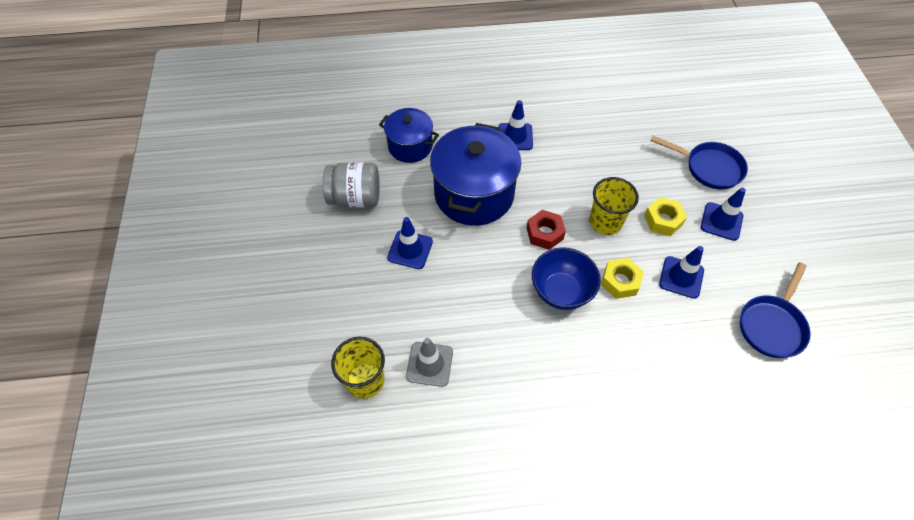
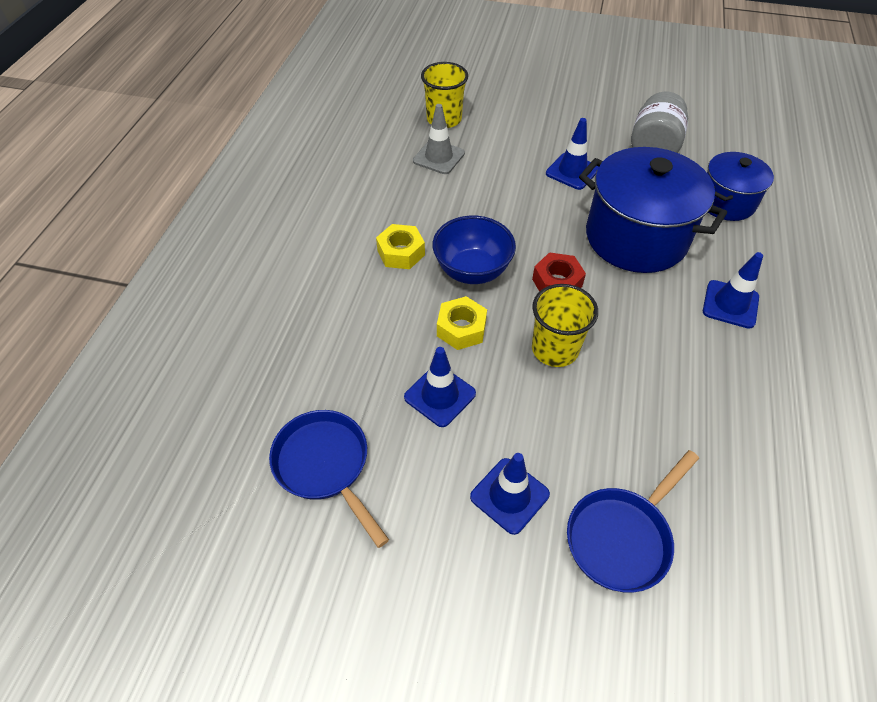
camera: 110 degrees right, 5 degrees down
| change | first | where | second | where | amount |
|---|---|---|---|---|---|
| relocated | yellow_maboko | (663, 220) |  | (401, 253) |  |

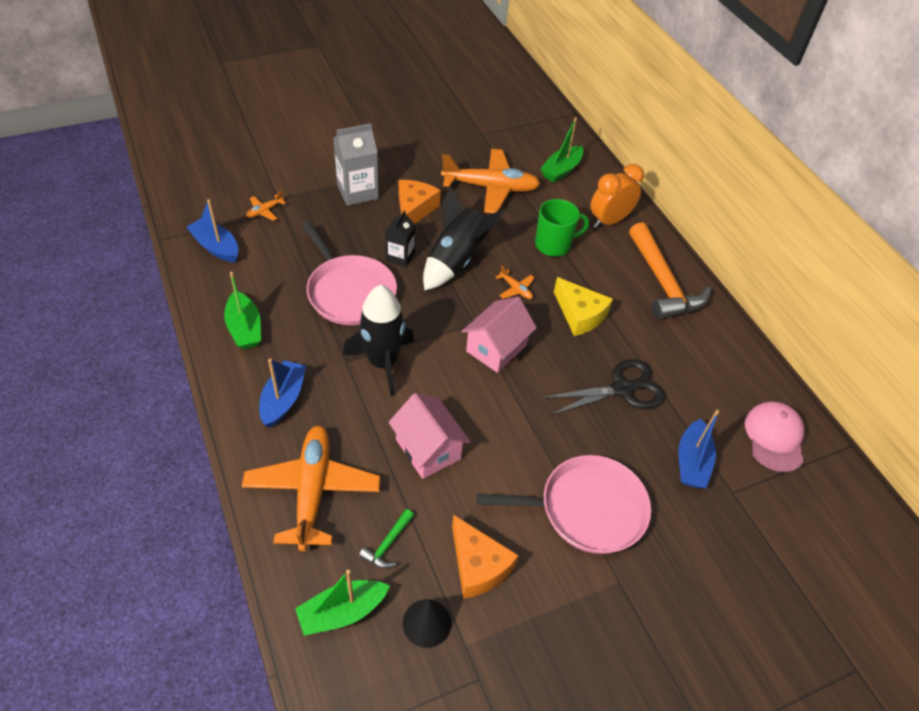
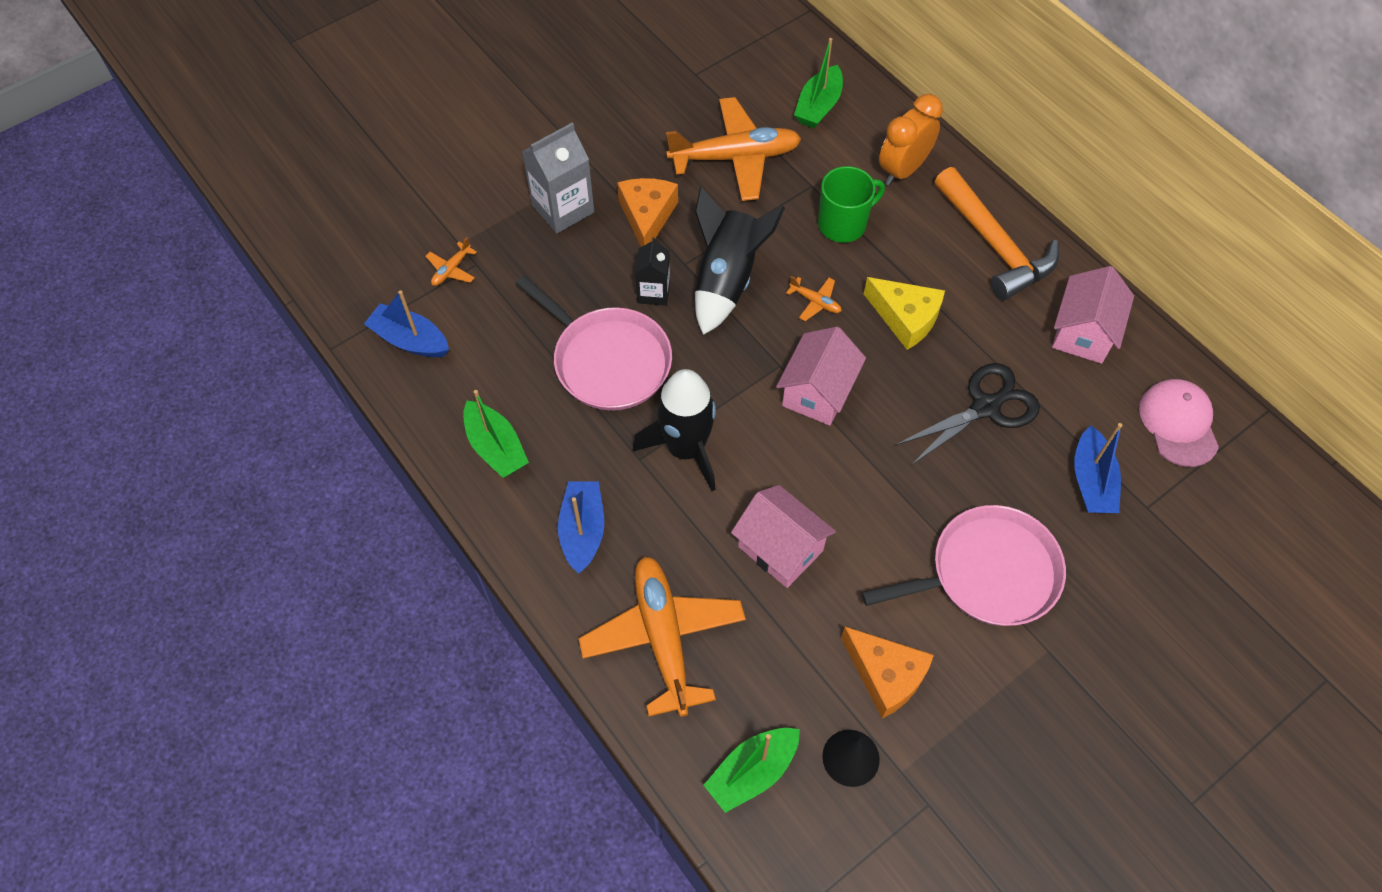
camera: 10 degrees left, 10 degrees up
| change | first | where | second | where | amount |
|---|---|---|---|---|---|
| missing | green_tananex | (388, 544) |  |  |  |
| appeared |  |  | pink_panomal | (1083, 332) |  |

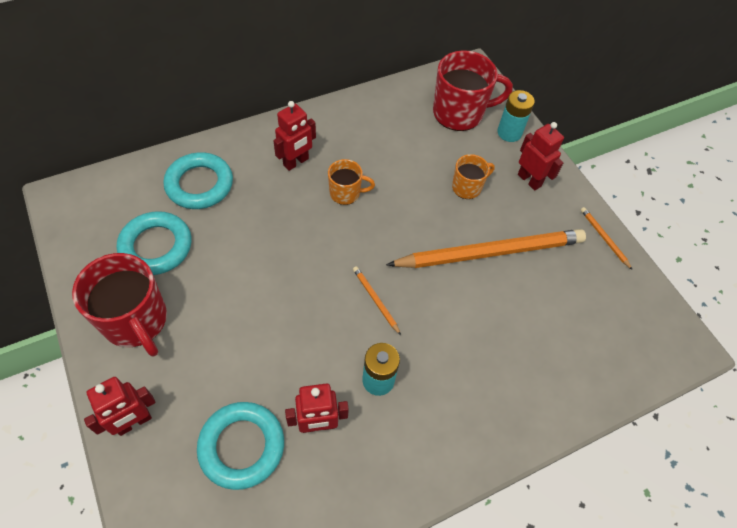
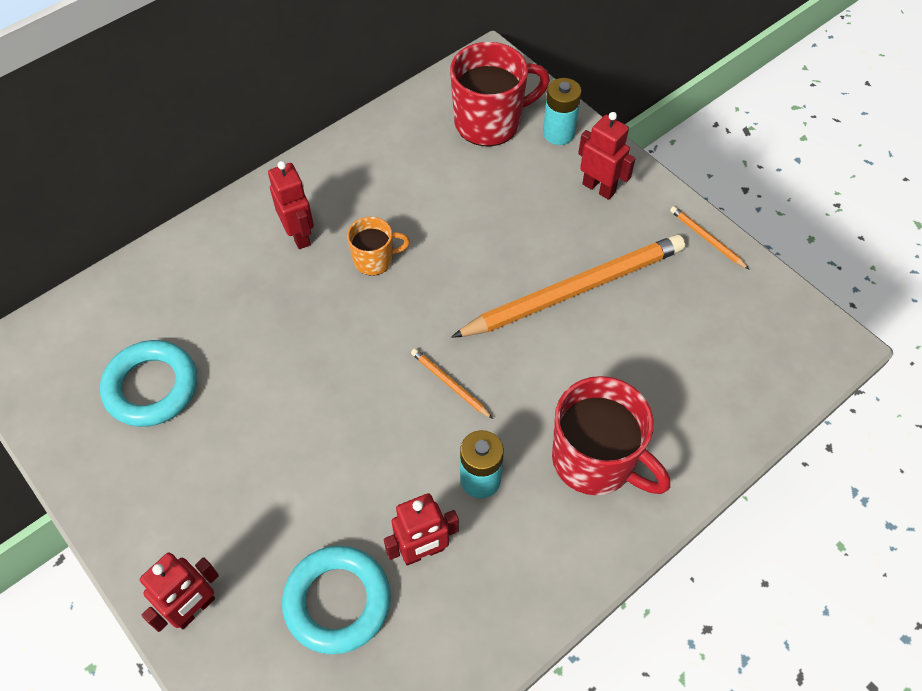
camera: 10 degrees left, 0 degrees up
| change | first | where | second | where | amount |
|---|---|---|---|---|---|
| relocated | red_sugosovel | (136, 321) |  | (595, 461) |  |
| missing | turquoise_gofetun | (199, 184) |  |  |  |
| spun | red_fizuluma | (296, 162) |  | (299, 235) | 60 degrees counterclockwise |
| missing | orange_sugosovel | (467, 187) |  |  |  |

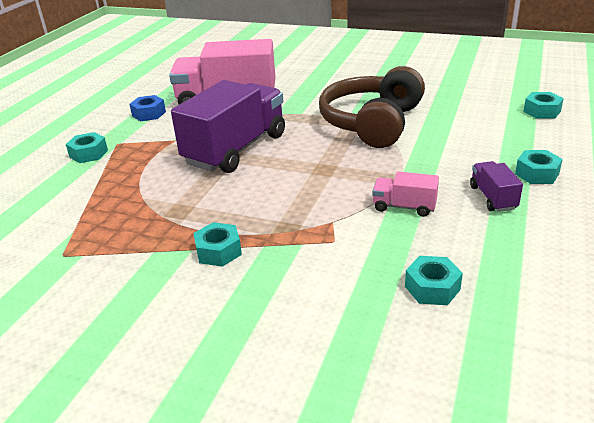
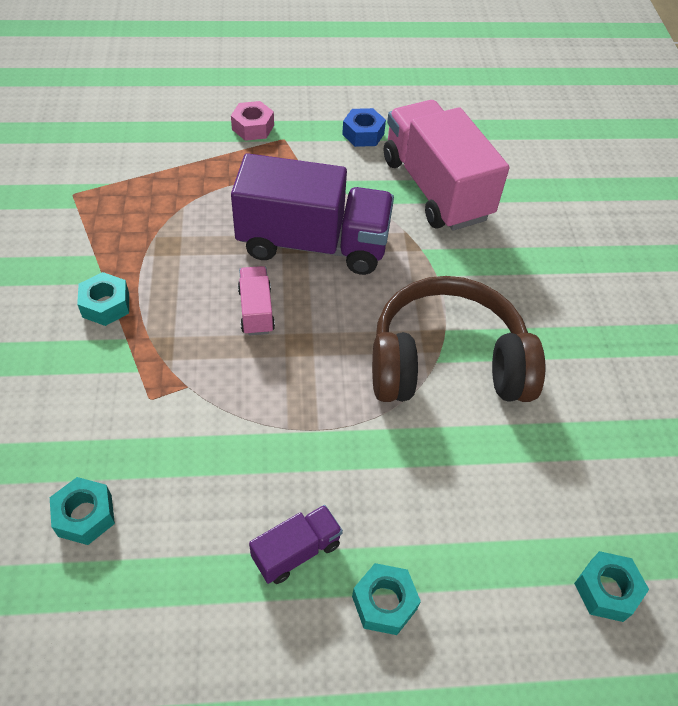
camera: 60 degrees right, 20 degrees up
| change | first | where | second | where | amount |
|---|---|---|---|---|---|
| colour | turquoise_maboko | (89, 154) | pink_maboko | (253, 127) |  |
| relocated | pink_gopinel | (404, 207) |  | (256, 310) |  |

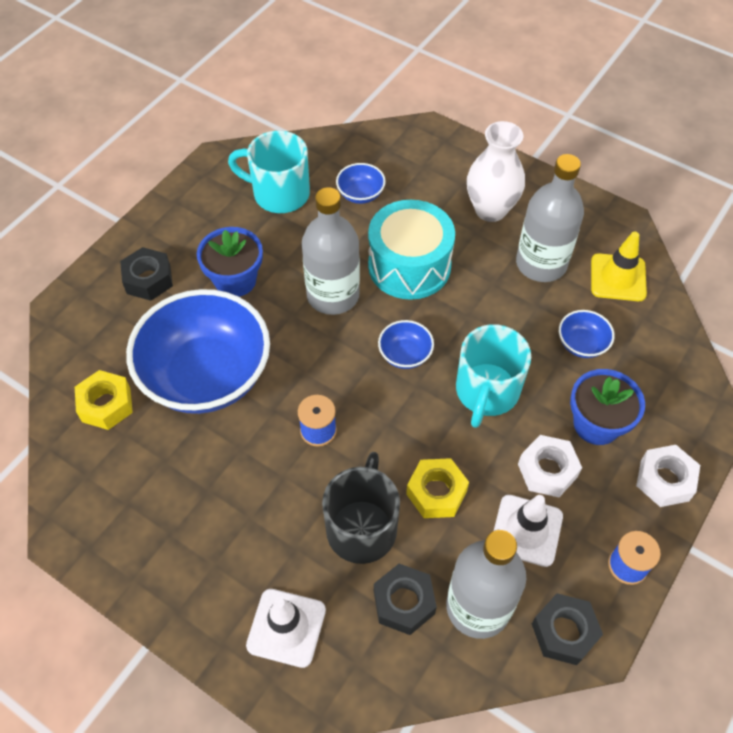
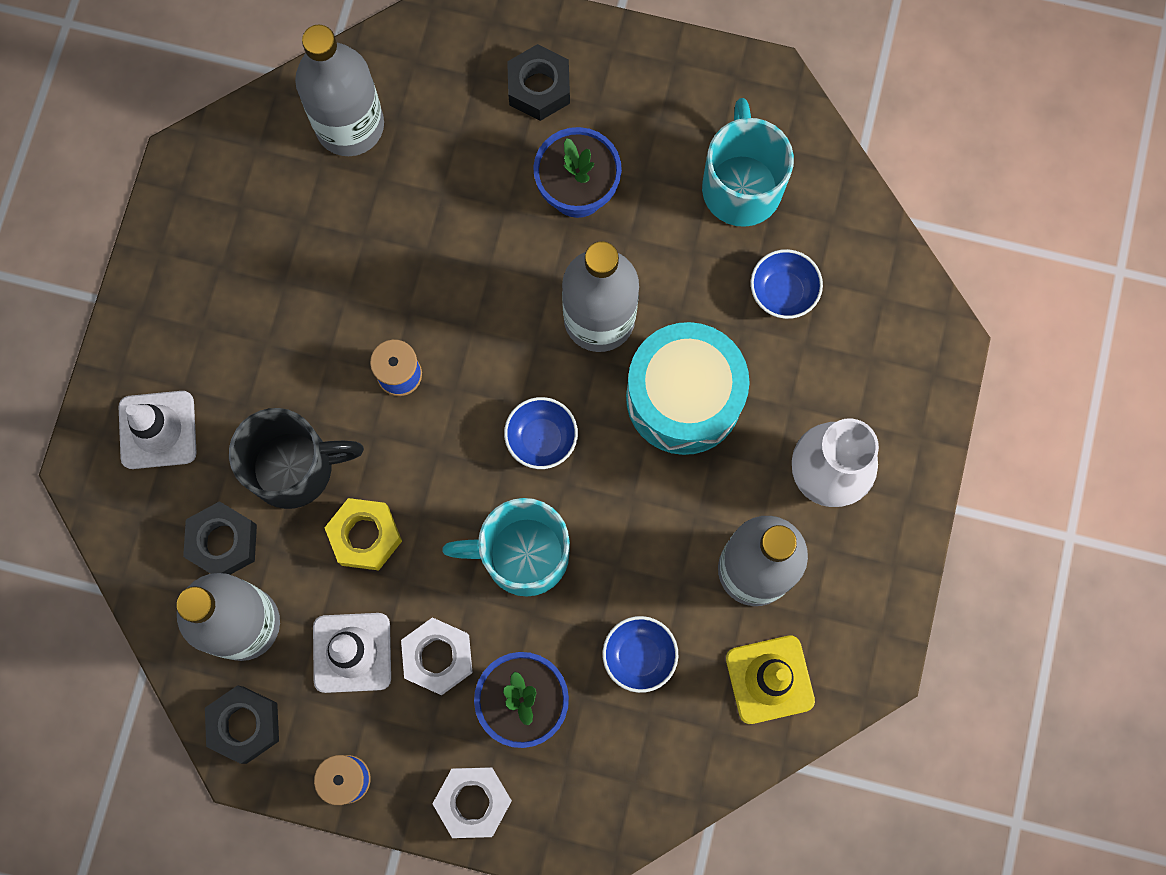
camera: 70 degrees right, 20 degrees up
| change | first | where | second | where | amount |
|---|---|---|---|---|---|
| exchanged | yellow_maboko | (106, 405) | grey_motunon | (350, 125) |  |
| missing | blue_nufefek | (206, 376) |  |  |  |

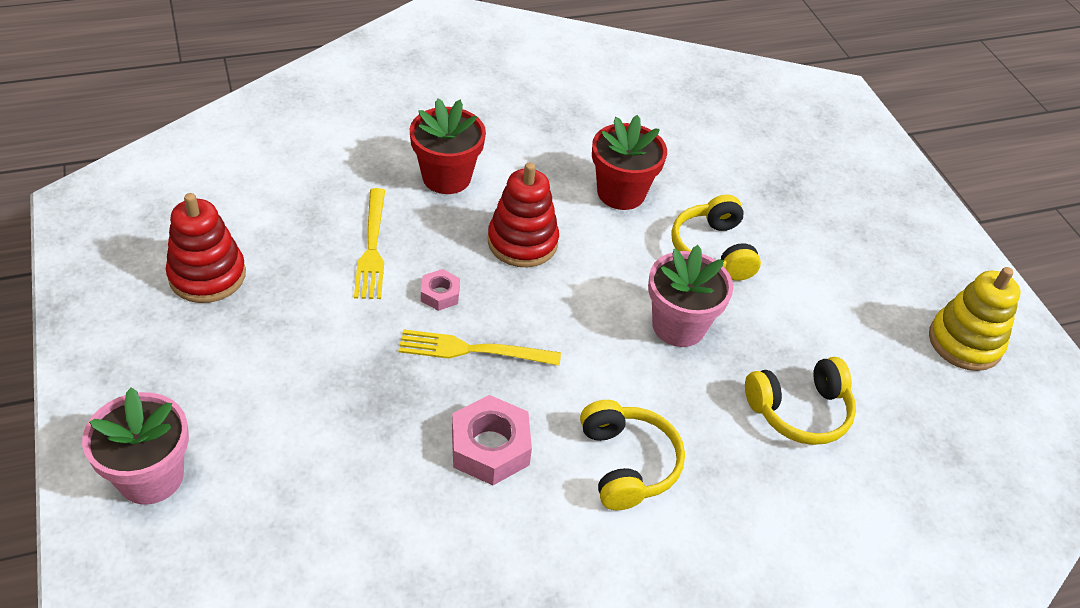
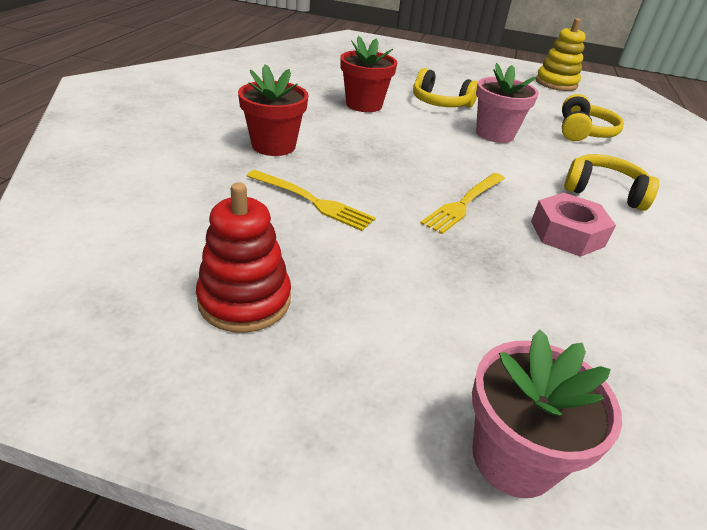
camera: 55 degrees left, 10 degrees down
| change | first | where | second | where | amount |
|---|---|---|---|---|---|
| missing | pink_maboko | (440, 294) |  |  |  |
| missing | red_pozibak | (522, 242) |  |  |  |

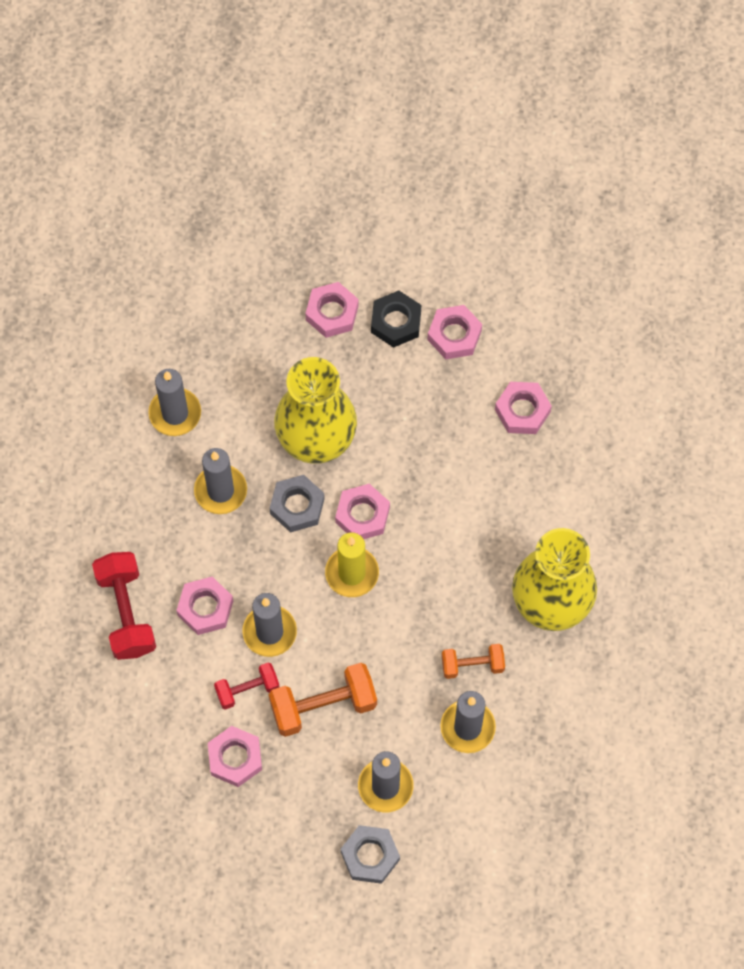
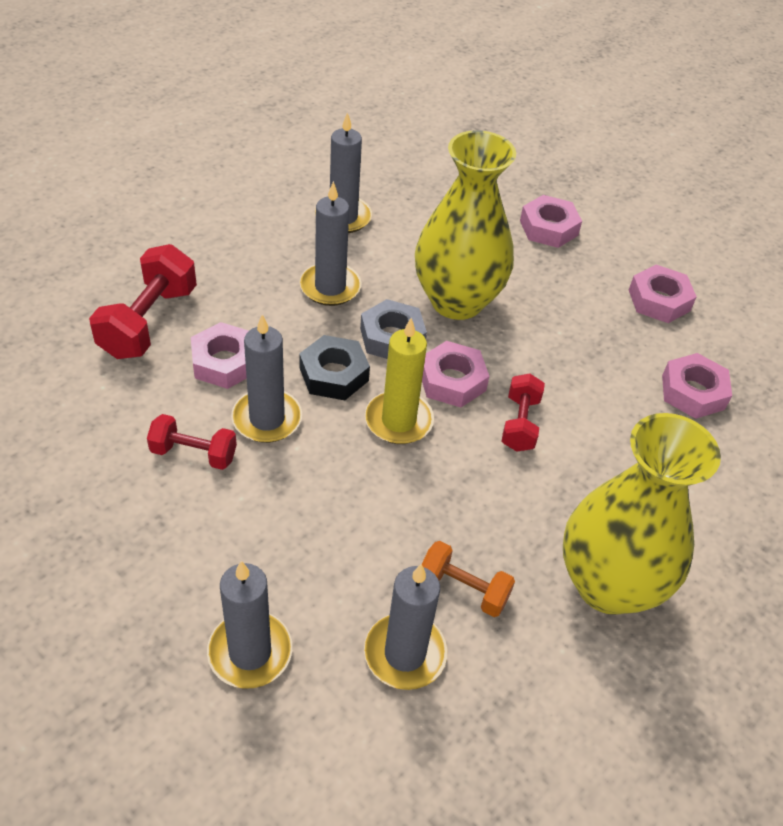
camera: 30 degrees right, 20 degrees down
| change | first | where | second | where | amount |
|---|---|---|---|---|---|
| missing | pink_maboko | (235, 758) |  |  |  |
| missing | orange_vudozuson | (323, 706) |  |  |  |
| missing | grey_maboko | (370, 856) |  |  |  |
| relocated | black_maboko | (396, 322) |  | (334, 374) |  |
| appeared |  |  | red_vudozuson | (520, 424) |  |

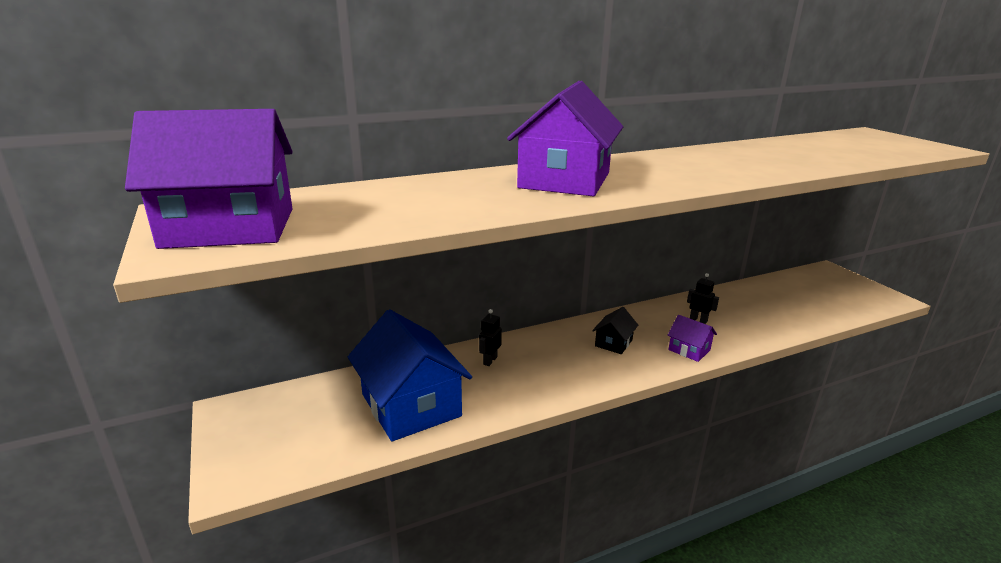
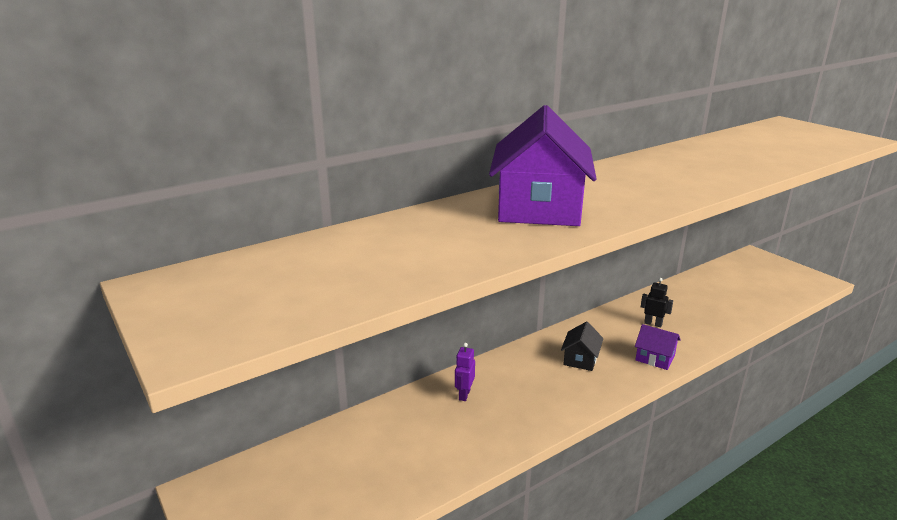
camera: 10 degrees left, 0 degrees up
| change | first | where | second | where | amount |
|---|---|---|---|---|---|
| missing | purple_panomal | (230, 228) |  |  |  |
| missing | blue_panomal | (411, 405) |  |  |  |
| colour | black_fizuluma | (490, 360) | purple_fizuluma | (464, 394) |  |

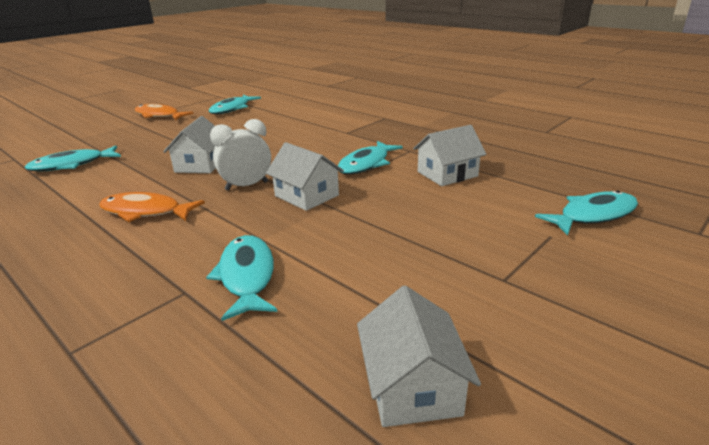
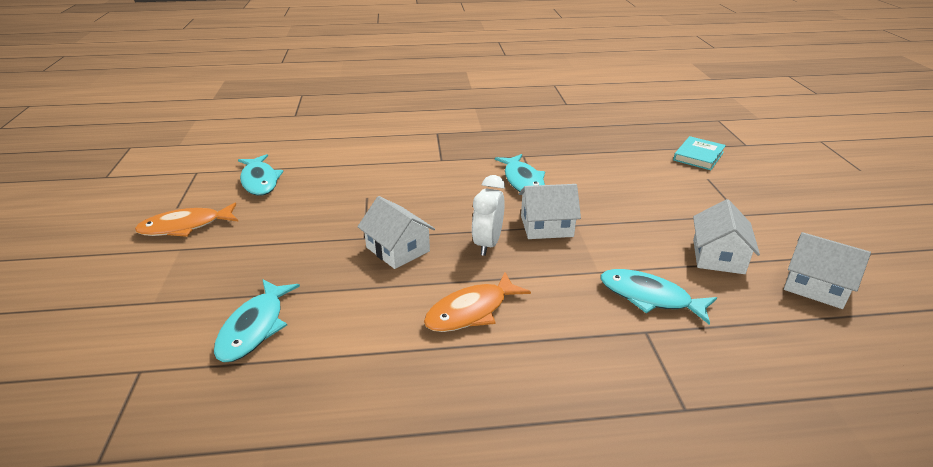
camera: 50 degrees left, 5 degrees up
| change | first | where | second | where | amount |
|---|---|---|---|---|---|
| relocated | white_panomal | (447, 174) |  | (718, 256) |  |
| exchanged | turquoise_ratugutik | (593, 215) | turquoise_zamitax | (698, 156) |  |

